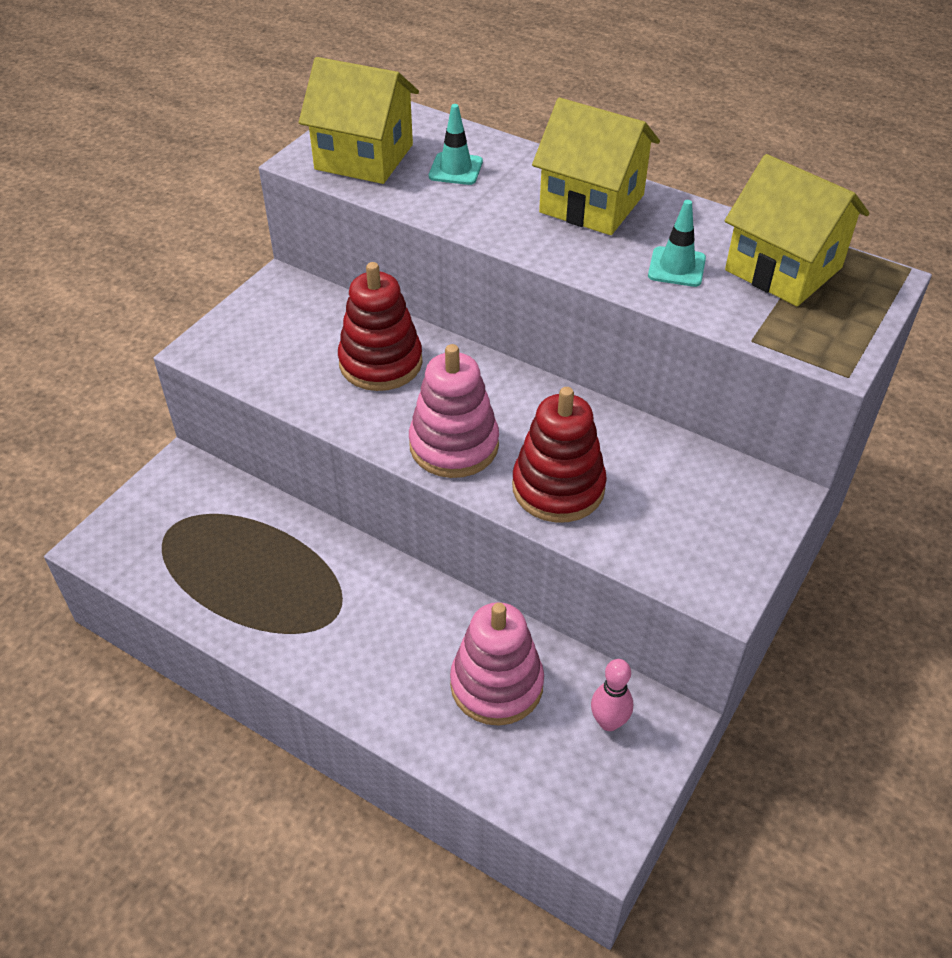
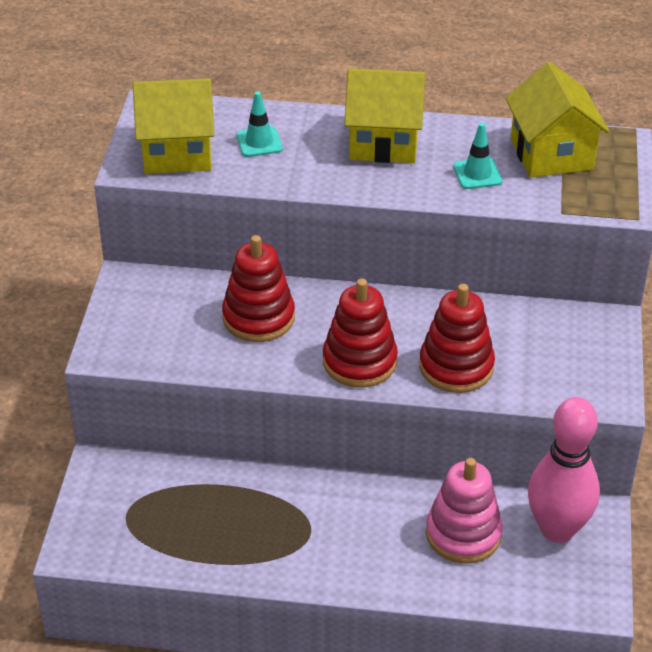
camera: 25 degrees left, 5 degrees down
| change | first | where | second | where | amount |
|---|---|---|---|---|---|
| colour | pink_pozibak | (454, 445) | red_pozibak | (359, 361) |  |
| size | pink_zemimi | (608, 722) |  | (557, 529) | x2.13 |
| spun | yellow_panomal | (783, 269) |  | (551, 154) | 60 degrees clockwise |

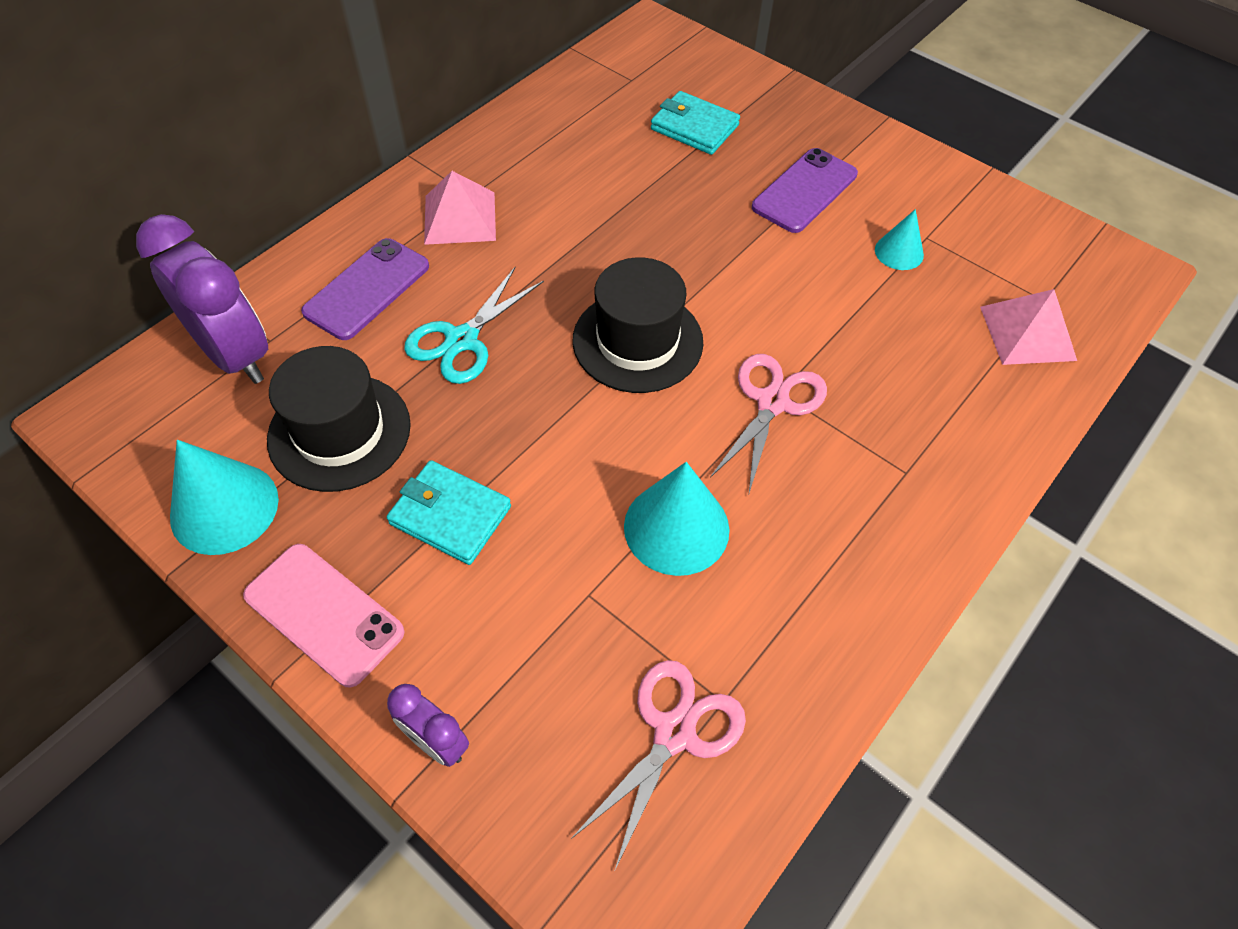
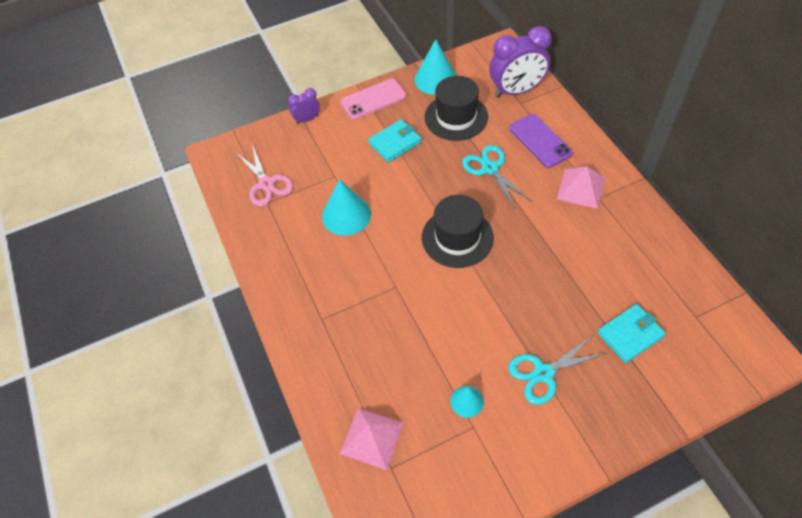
camera: 120 degrees right, 0 degrees up
| change | first | where | second | where | amount |
|---|---|---|---|---|---|
| missing | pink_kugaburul | (772, 402) |  |  |  |
| exchanged | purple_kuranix | (804, 191) | turquoise_kugaburul | (543, 373) |  |

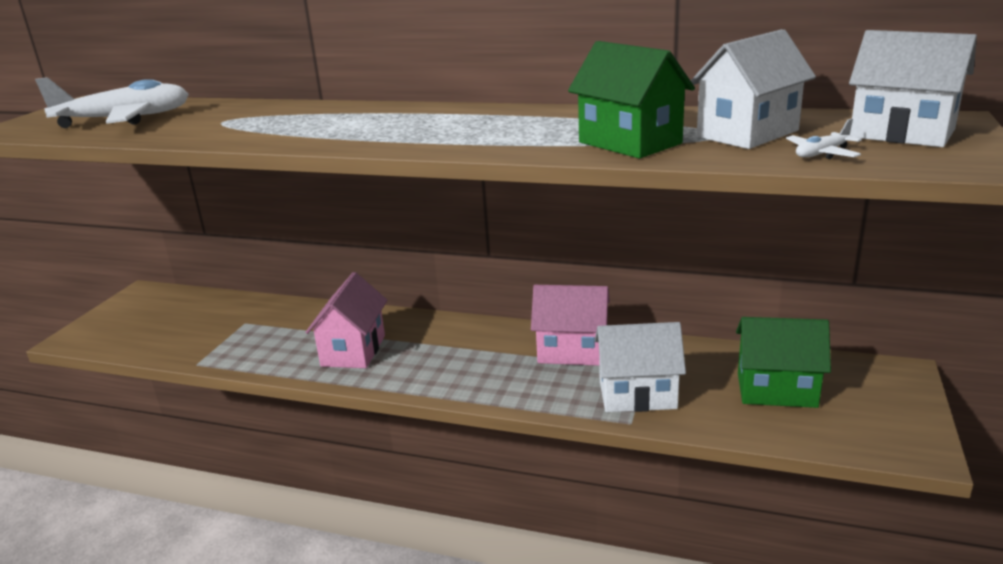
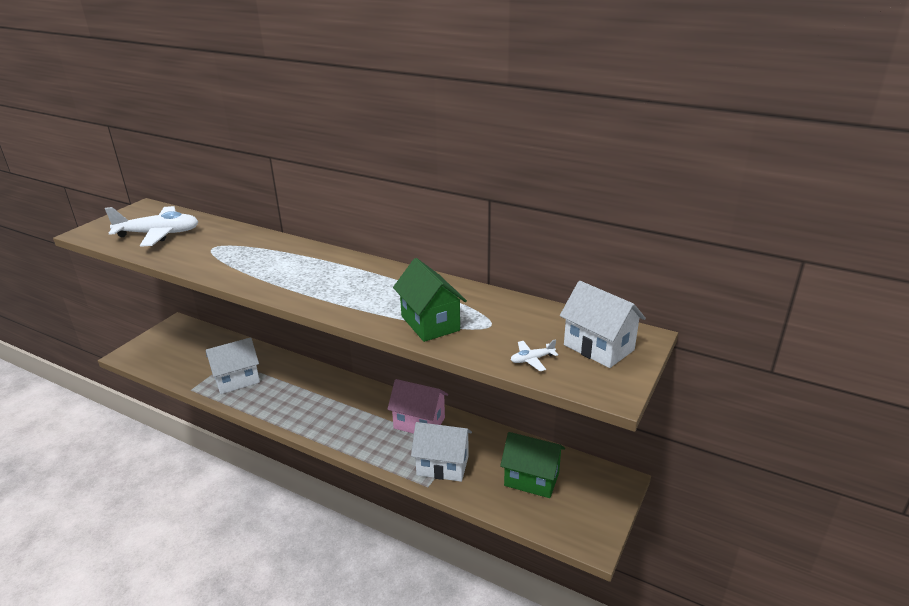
camera: 10 degrees right, 5 degrees up
| change | first | where | second | where | amount |
|---|---|---|---|---|---|
| missing | pink_panomal | (353, 351) |  |  |  |
| relocated | white_panomal | (747, 134) |  | (237, 380) |  |

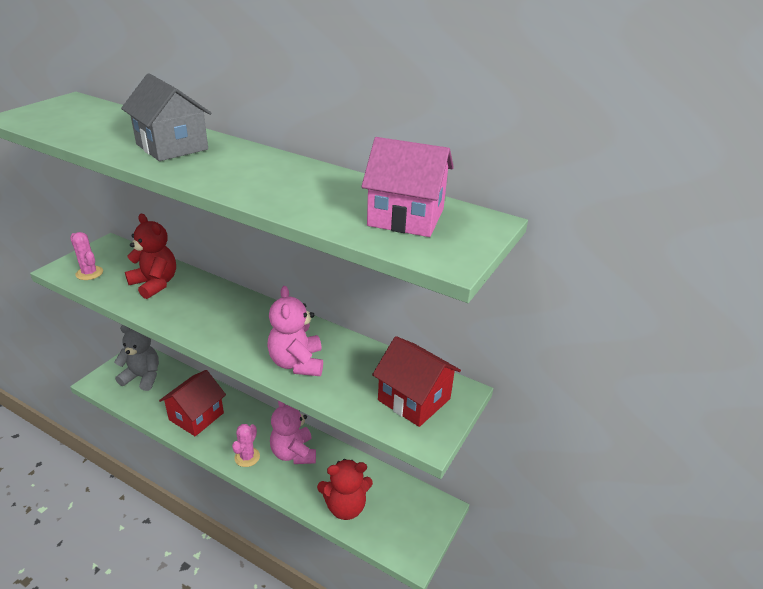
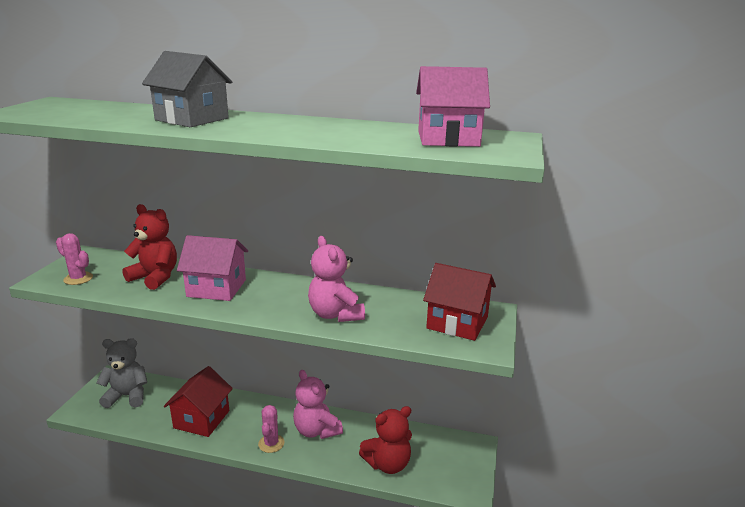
camera: 15 degrees left, 10 degrees down
| change | first | where | second | where | amount |
|---|---|---|---|---|---|
| appeared |  |  | pink_panomal | (217, 288) |  |

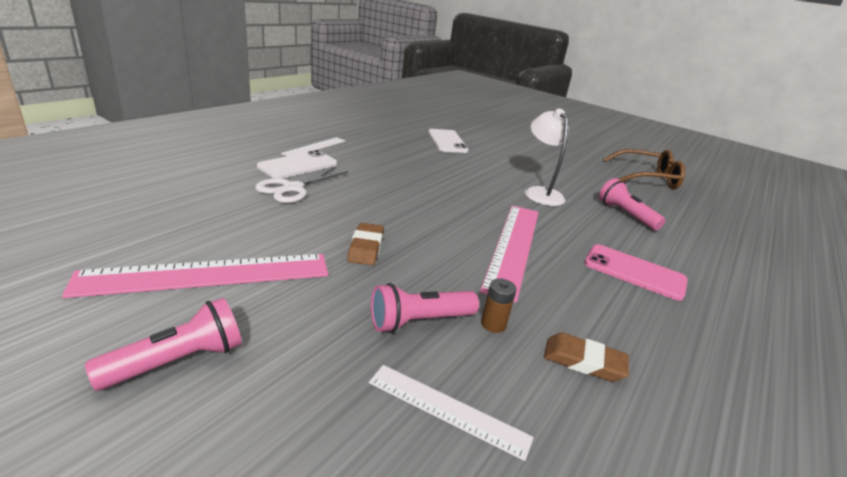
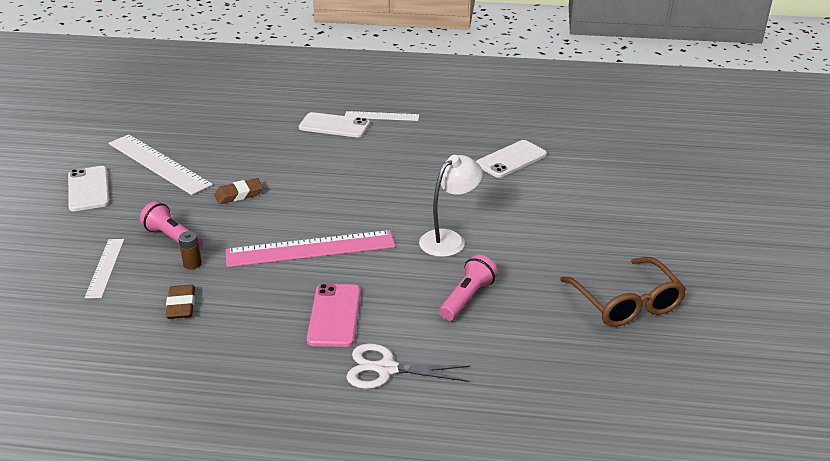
camera: 65 degrees right, 5 degrees up
| change | first | where | second | where | amount |
|---|---|---|---|---|---|
| colour | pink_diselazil | (207, 275) | white_diselazil | (158, 164) |  |
| exchanged | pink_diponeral | (178, 361) | white_kuranix | (88, 189) |  |
| relocated | white_kugaburul | (293, 188) |  | (386, 369) |  |

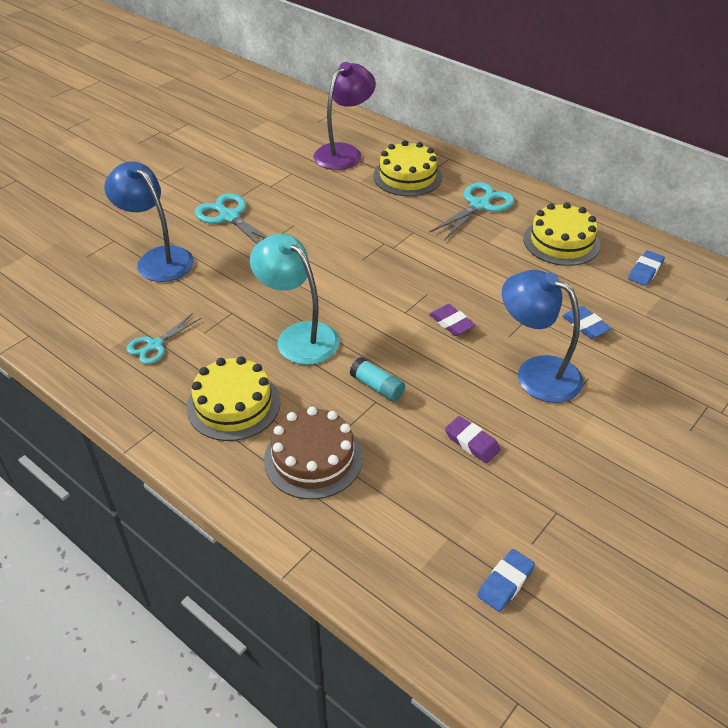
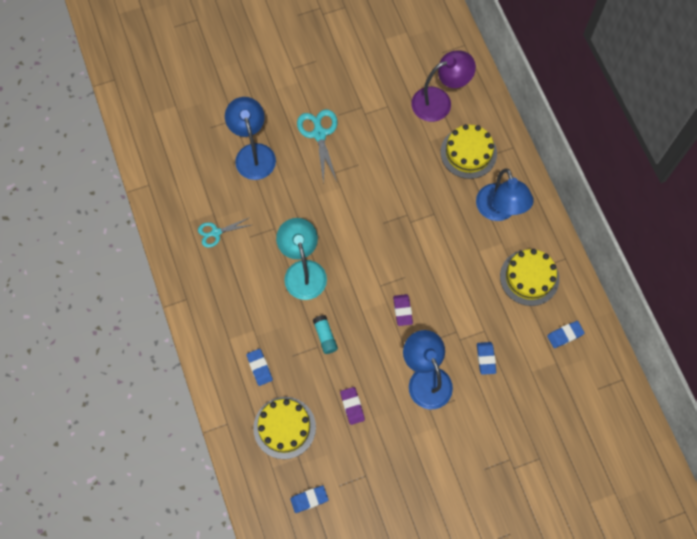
camera: 30 degrees right, 25 degrees up
| change | first | where | second | where | amount |
|---|---|---|---|---|---|
| relocated | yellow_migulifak | (233, 404) |  | (284, 427) |  |
| exchanged | brown_migulifak | (313, 458) | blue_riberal | (259, 368) |  |
| exchanged | turquoise_kugaburul | (480, 205) | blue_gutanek | (499, 211) |  |

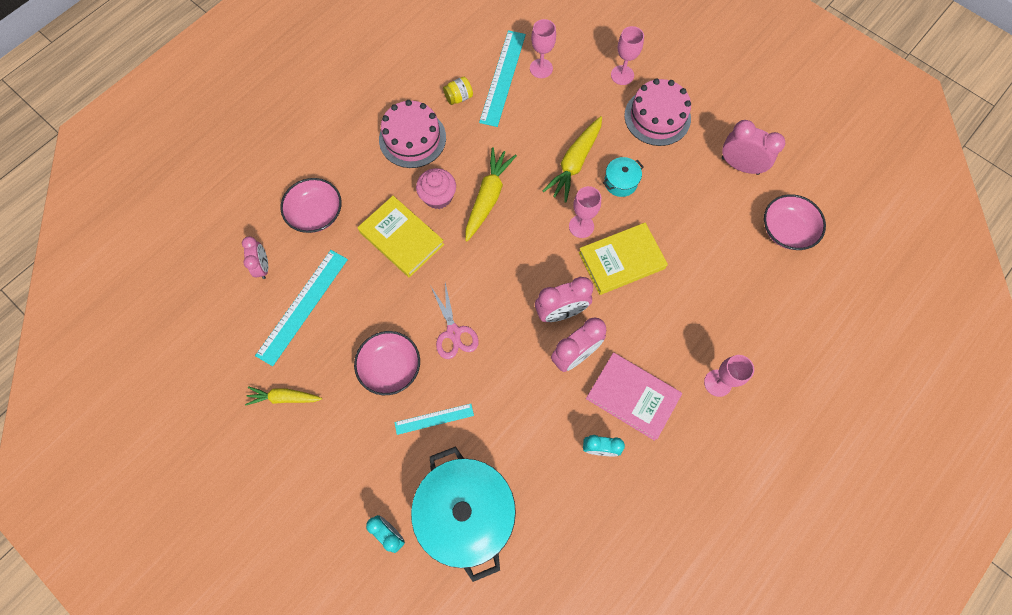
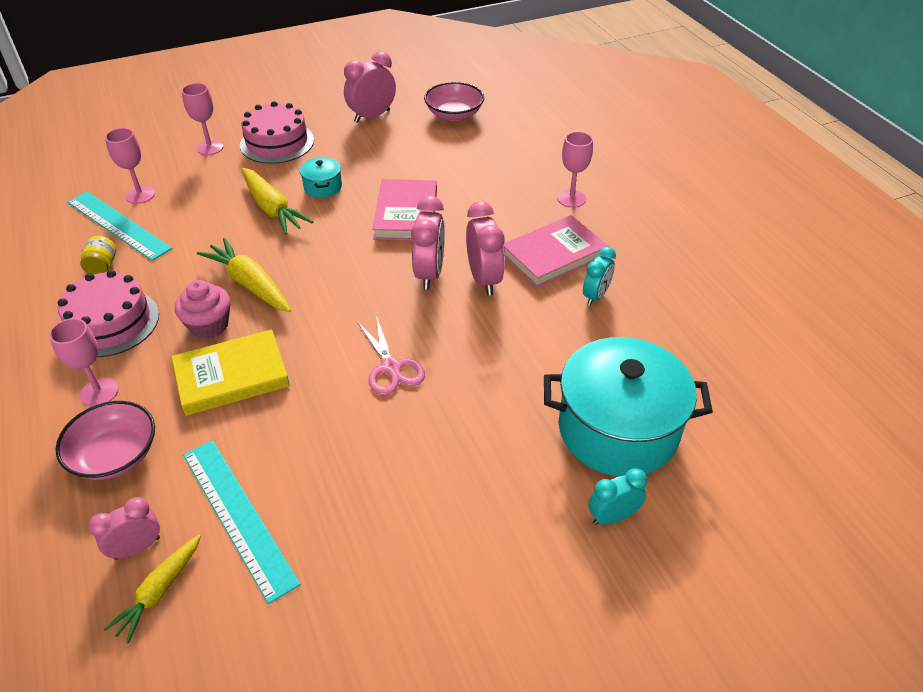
camera: 65 degrees left, 25 degrees down
| change | first | where | second | where | amount |
|---|---|---|---|---|---|
| spun | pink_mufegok | (263, 266) |  | (137, 548) | 45 degrees counterclockwise |
| relocated | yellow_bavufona | (284, 397) |  | (159, 591) |  |
| missing | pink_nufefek | (390, 367) |  |  |  |
| missing | turquoise_diselazil | (434, 418) |  |  |  |
| spun | pink_kugaburul | (454, 332) |  | (391, 368) | 60 degrees clockwise |
| relocated | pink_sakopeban | (581, 226) |  | (99, 392) |  |
| colour | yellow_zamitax | (621, 260) | pink_zamitax | (406, 214) |  |

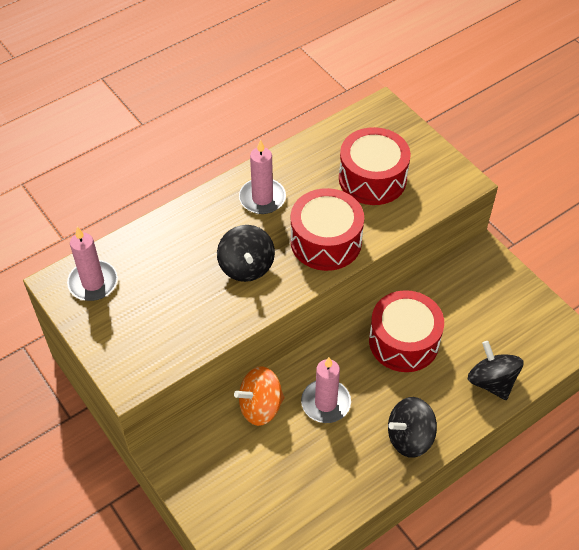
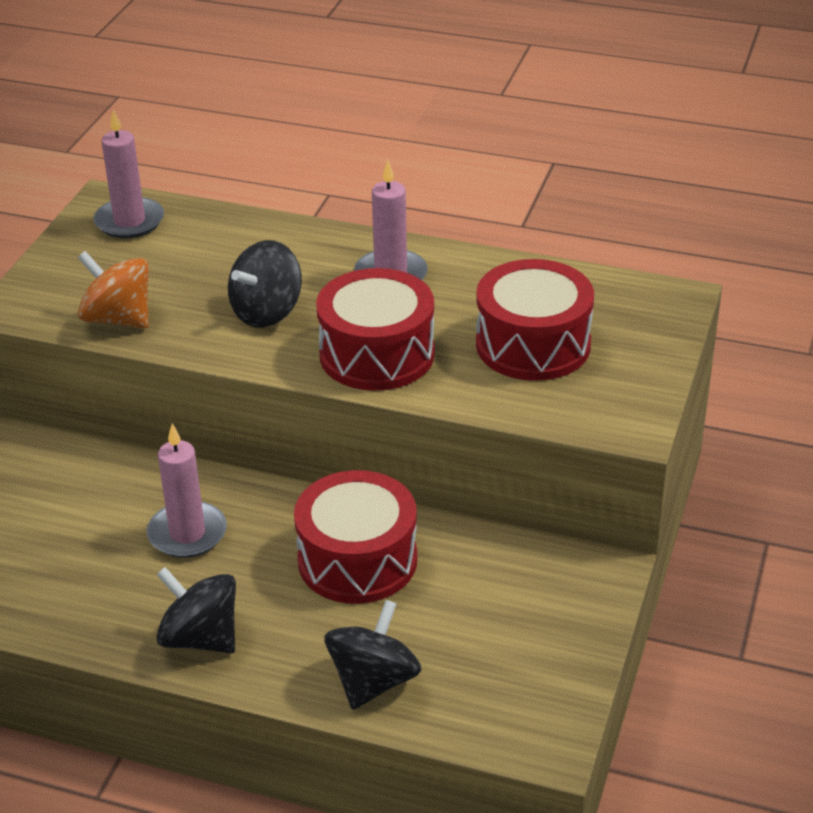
camera: 55 degrees right, 15 degrees down
| change | first | where | second | where | amount |
|---|---|---|---|---|---|
| relocated | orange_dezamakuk | (260, 406) |  | (118, 319) |  |

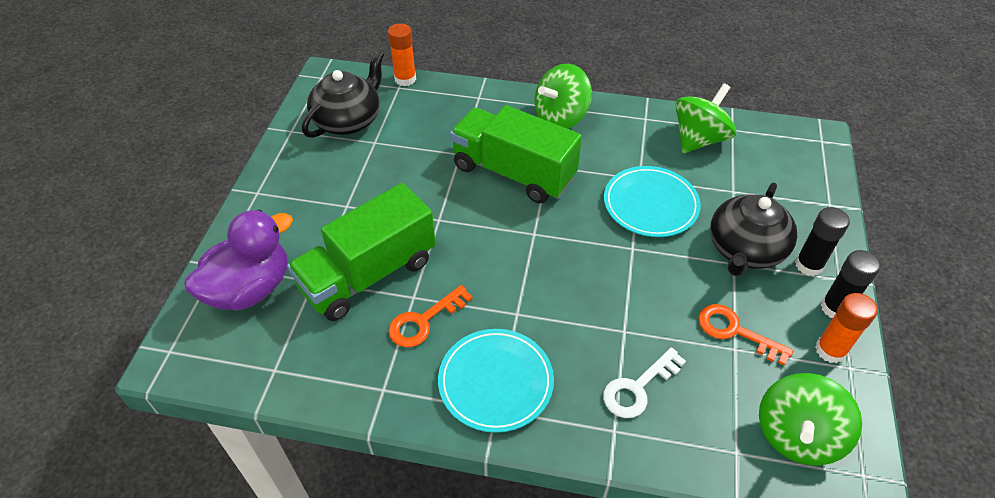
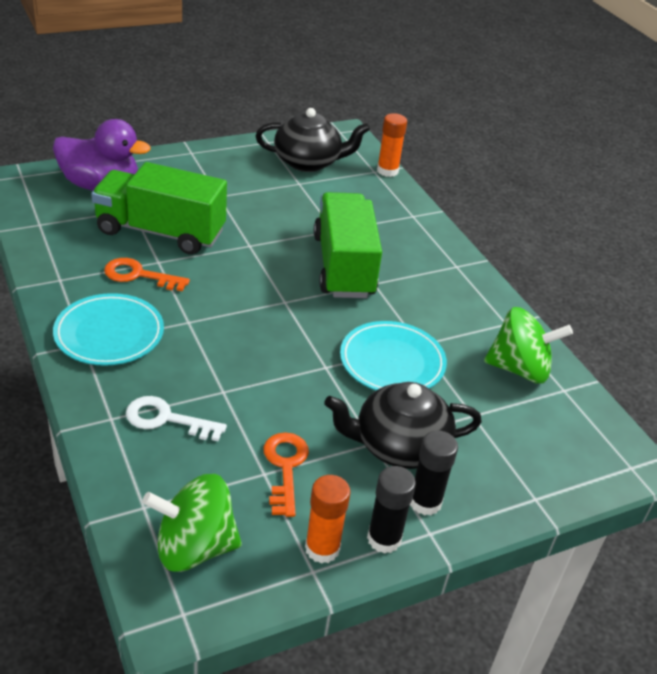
camera: 50 degrees right, 10 degrees down
| change | first | where | second | where | amount |
|---|---|---|---|---|---|
| missing | green_dezamakuk | (561, 117) |  |  |  |

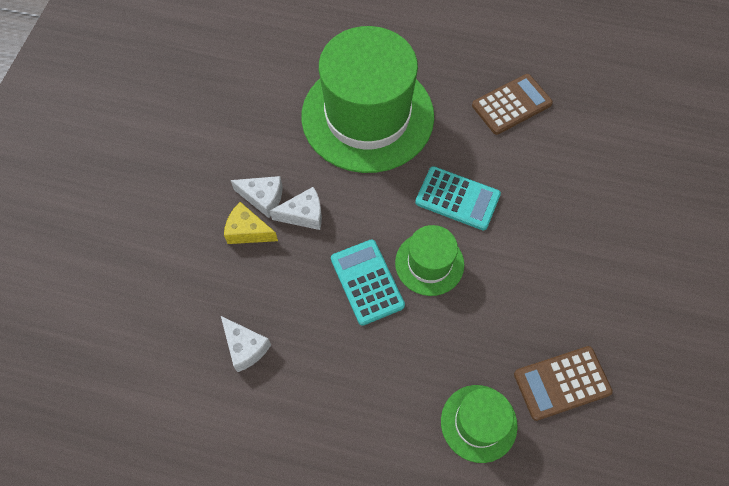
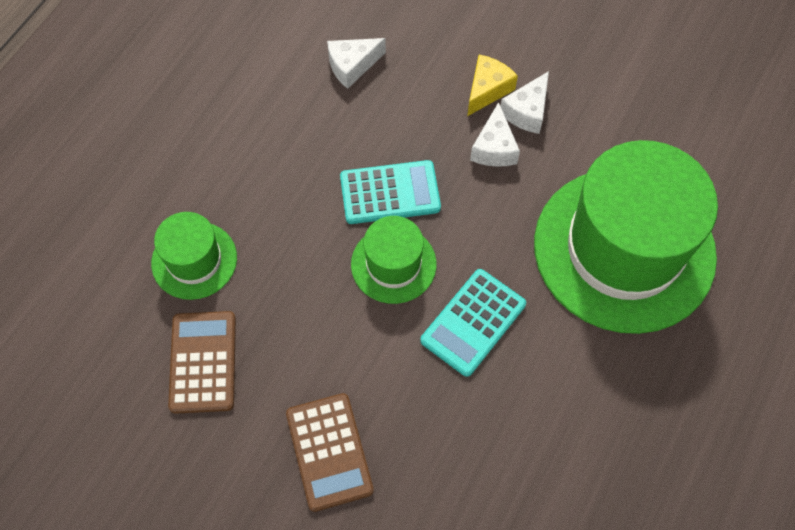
camera: 105 degrees right, 0 degrees up
| change | first | where | second | where | amount |
|---|---|---|---|---|---|
| relocated | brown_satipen | (511, 104) |  | (329, 452) |  |

